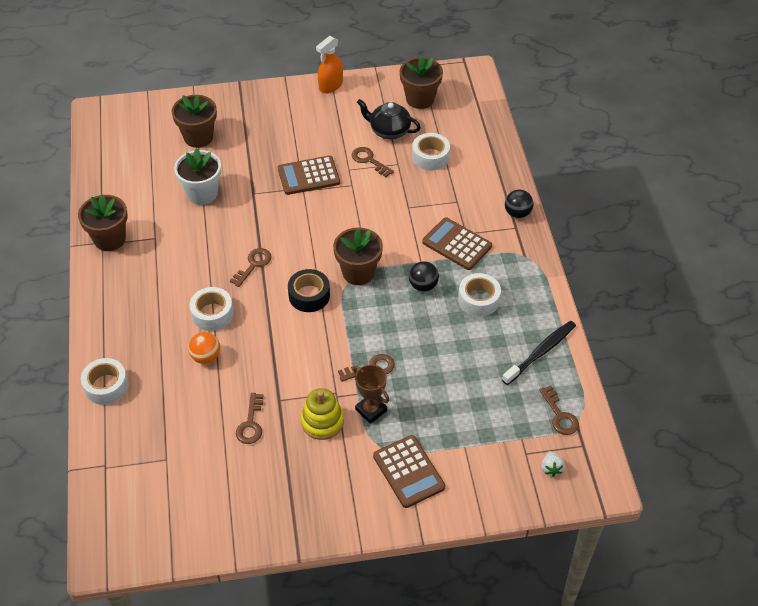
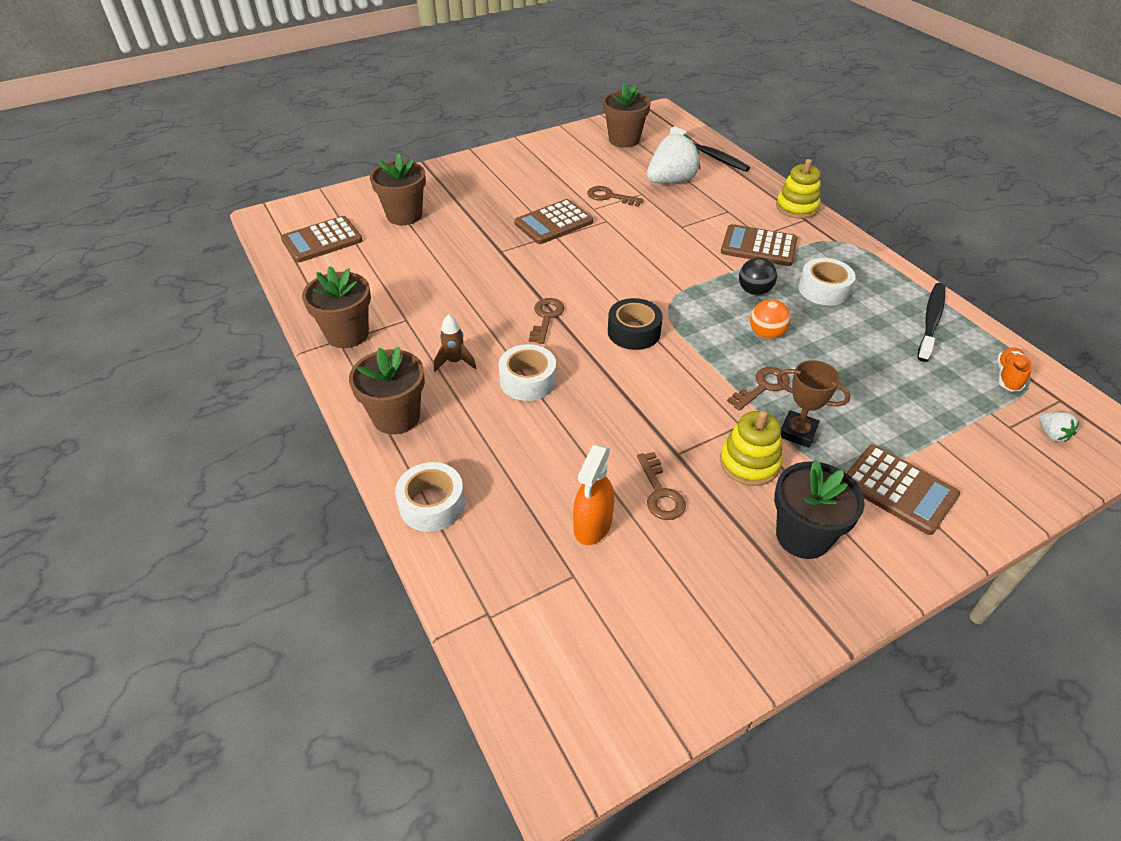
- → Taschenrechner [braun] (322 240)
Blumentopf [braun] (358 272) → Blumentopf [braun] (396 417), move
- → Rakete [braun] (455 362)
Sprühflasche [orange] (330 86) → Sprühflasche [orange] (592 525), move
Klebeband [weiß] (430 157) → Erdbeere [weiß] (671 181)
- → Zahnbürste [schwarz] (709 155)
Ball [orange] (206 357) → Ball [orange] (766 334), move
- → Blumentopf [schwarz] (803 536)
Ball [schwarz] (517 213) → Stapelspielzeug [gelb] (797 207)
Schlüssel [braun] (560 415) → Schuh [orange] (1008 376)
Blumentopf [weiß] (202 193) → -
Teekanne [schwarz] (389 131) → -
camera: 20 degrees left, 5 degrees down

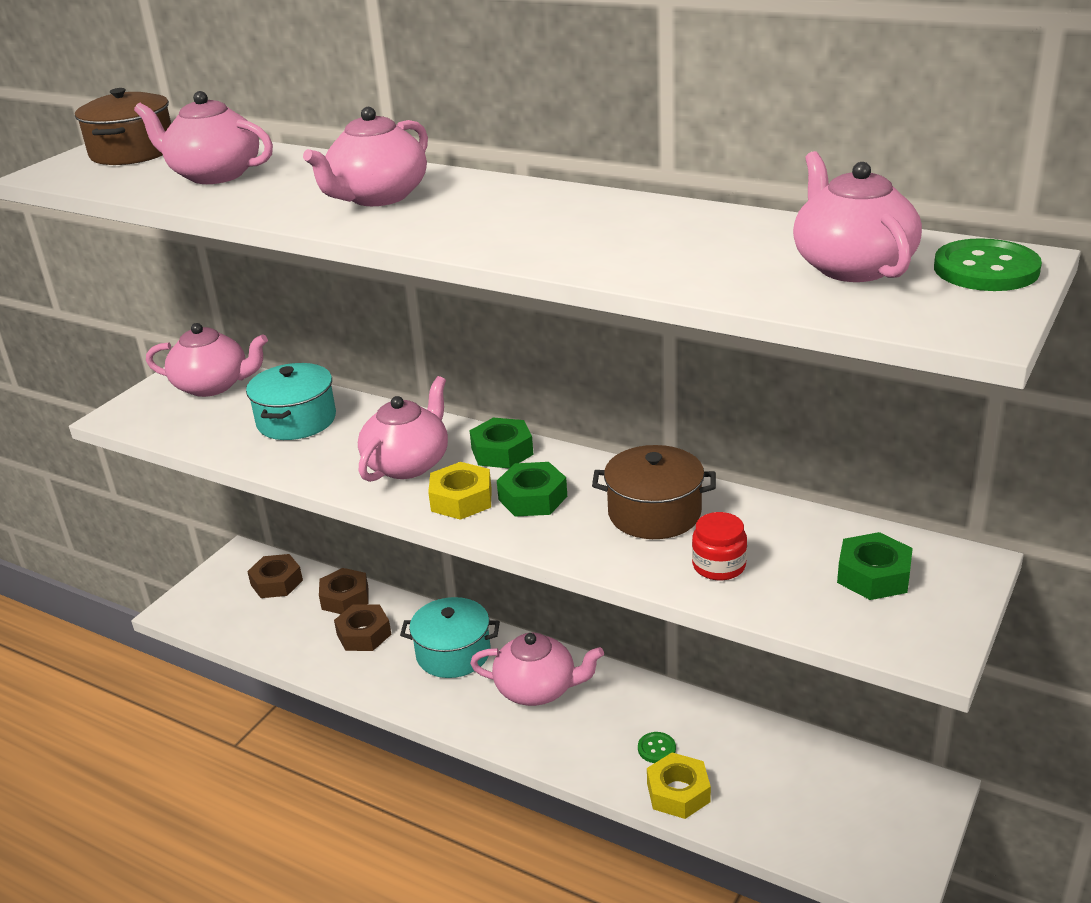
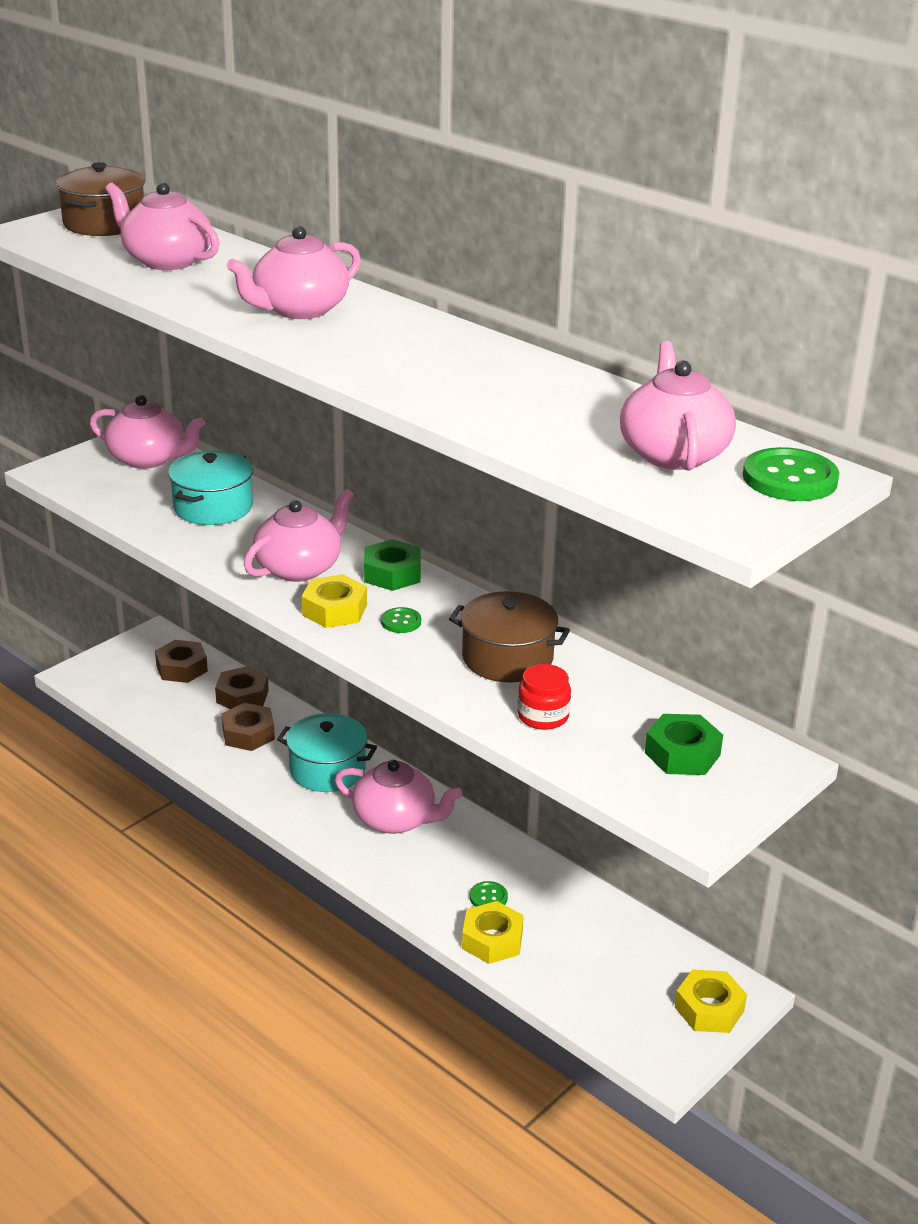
Sechskantmutter [grün] (533 498) → Knopf [grün] (401 622)
- → Sechskantmutter [gelb] (709 1009)
camera: 10 degrees right, 0 degrees up

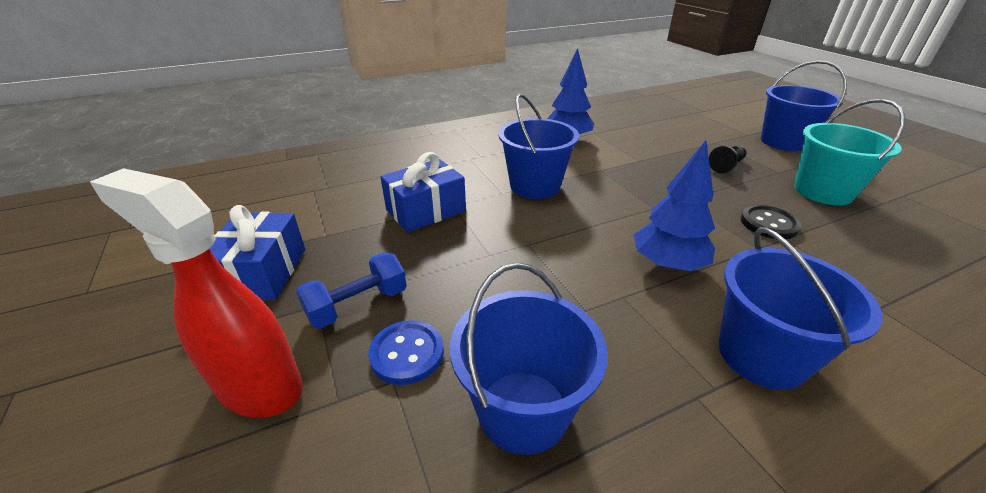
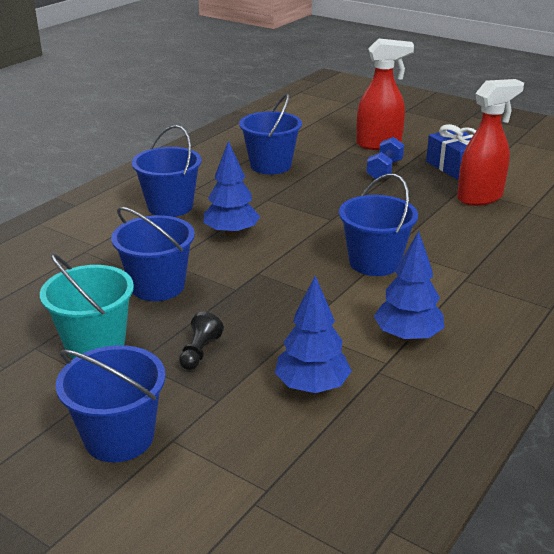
Knopf [schwarz] (768 224) → Eimer [blau] (158 286)
- → Baum [blau] (312 386)
- → Sprühflasche [rot] (480 197)
Knopf [blau] (407 353) → -
Geschenk [blau] (426 211) → -
camera: 150 degrees right, 5 degrees down

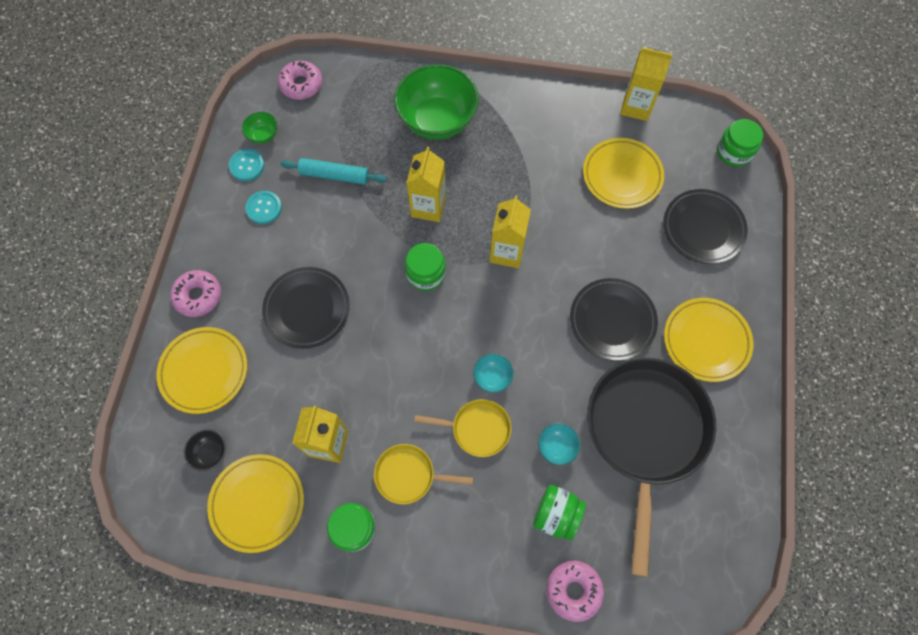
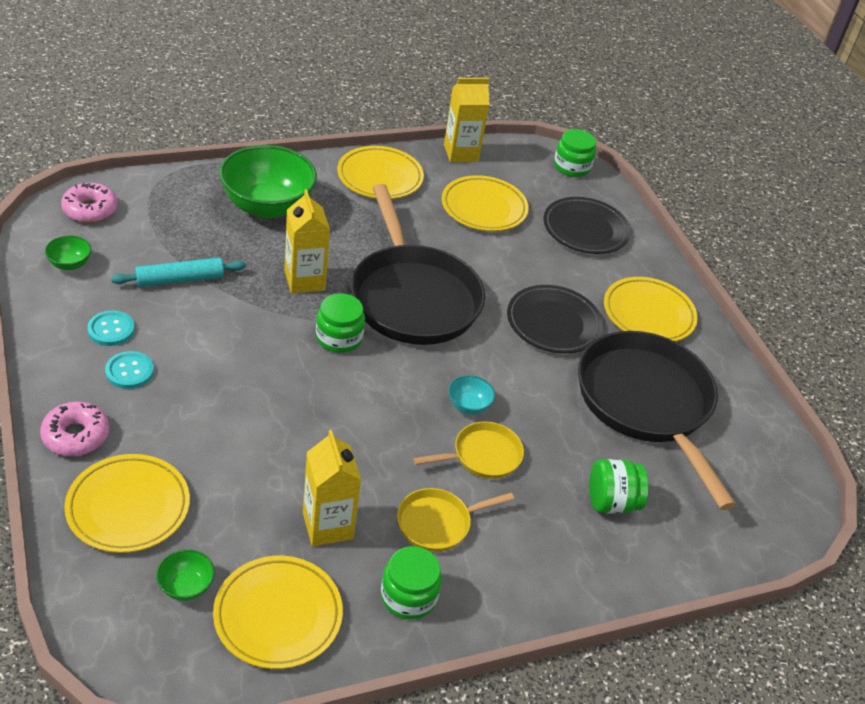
Knopf [türkis] (247 166) → Knopf [türkis] (129 371), move
Schüssel [schwarz] (210 453) → Schüssel [grün] (186 586)
- → Teller [gelb] (380 177)
Getränkekarton [gelb] (507 252) → Pfanne [schwarz] (412 296)
Teller [schwarz] (307 309) → -
Schüssel [türkis] (556 447) → -
Donut [rosa] (573 590) → -
camera: 35 degrees left, 25 degrees down

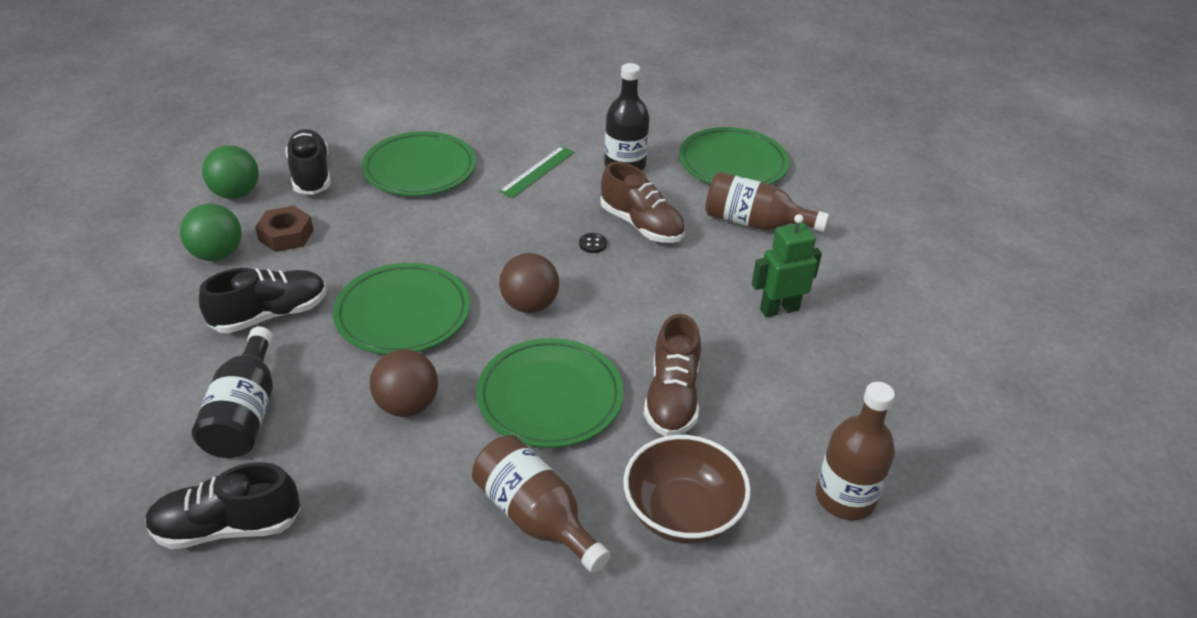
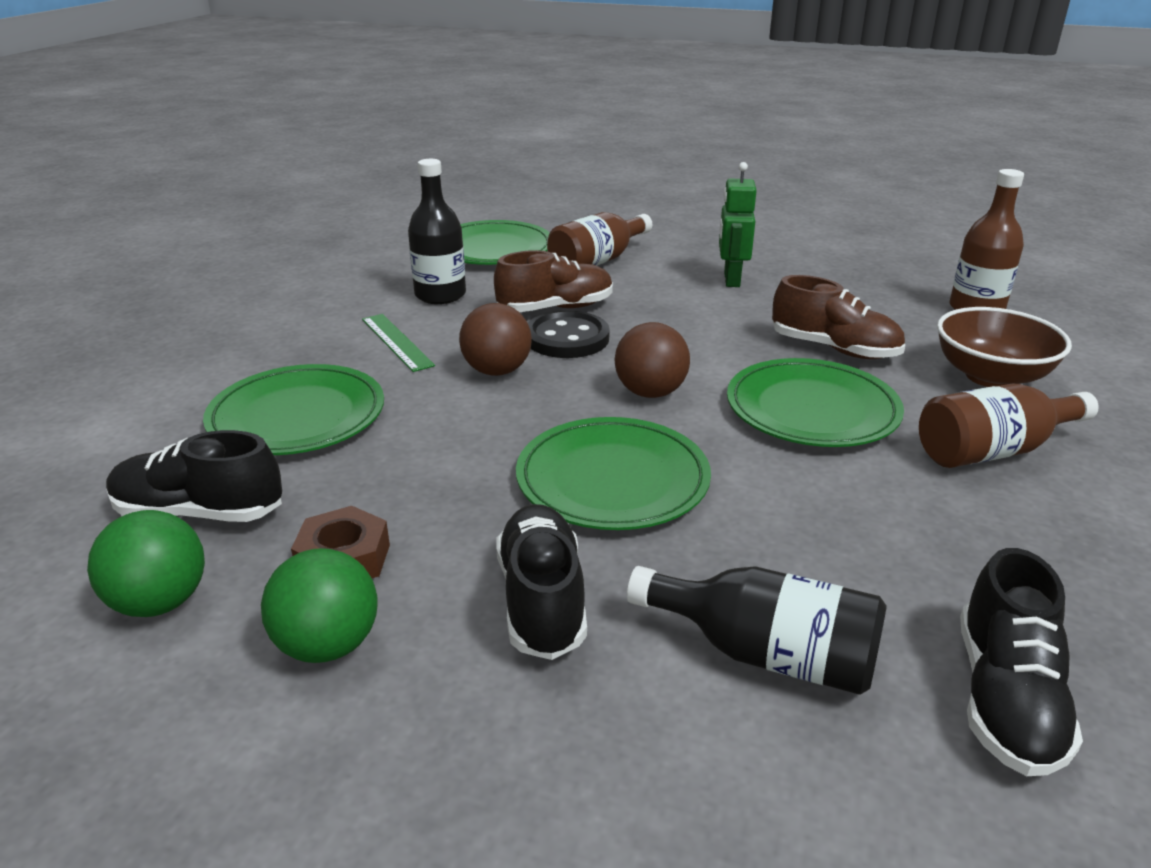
Ball [braun] (407 405) → Ball [braun] (497 371), move
Knopf [schwarz] (592 244) → Knopf [schwarz] (567 338), x2.48
camera: 65 degrees left, 10 degrees down

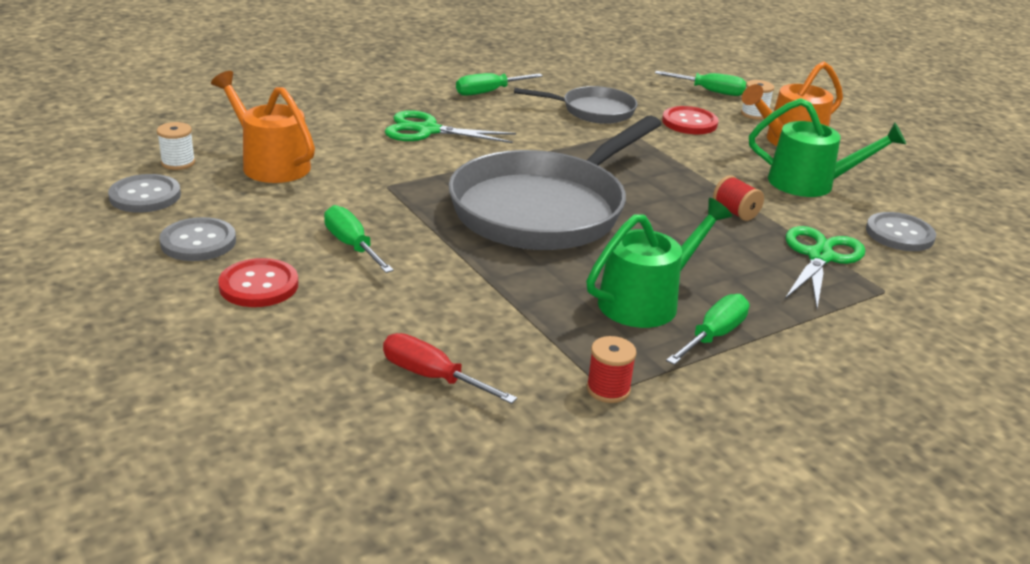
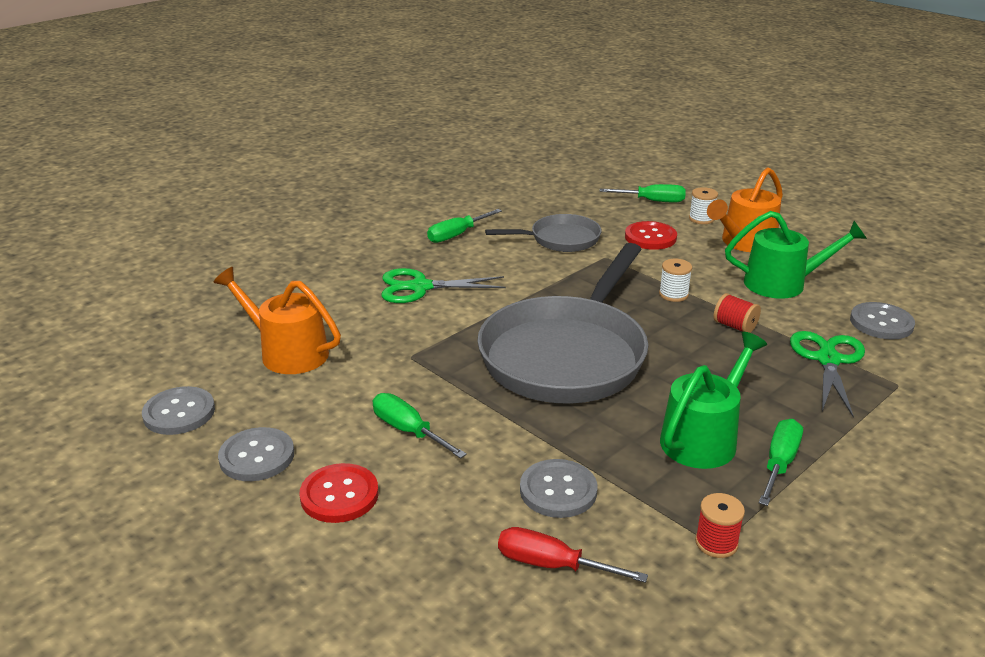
- → Knopf [grau] (558 490)
Garnrolle [weiß] (178 163) → Garnrolle [weiß] (673 294), move
camera: 10 degrees left, 0 degrees up

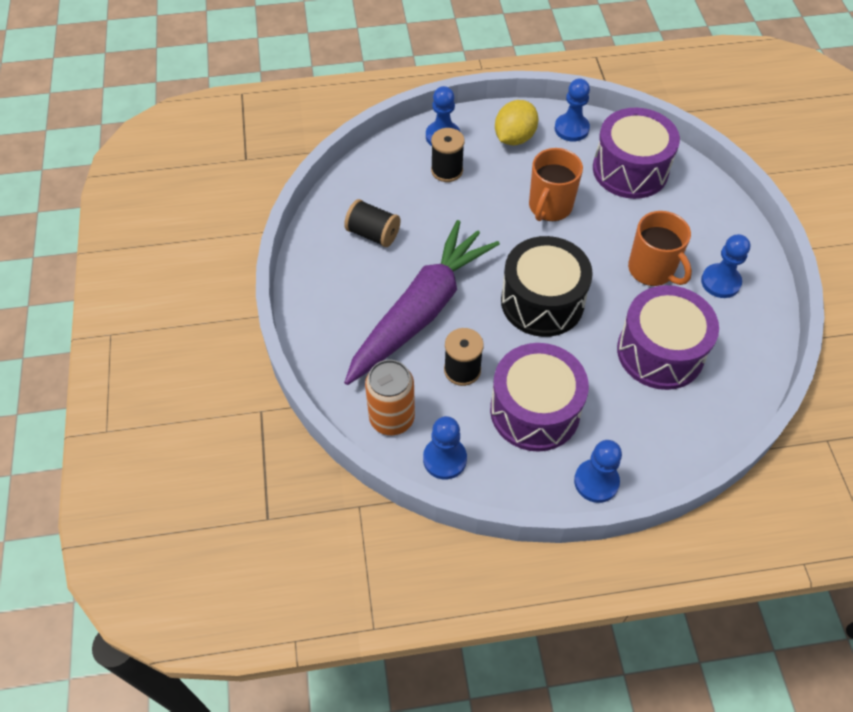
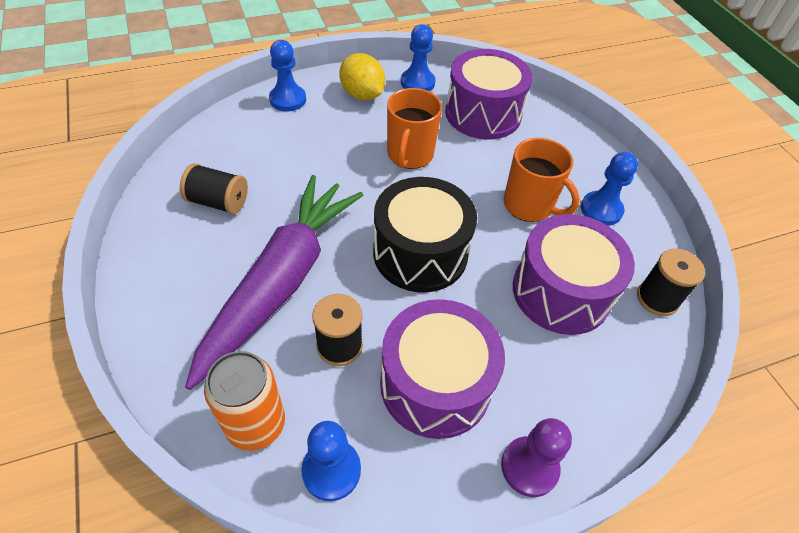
Zitrone [gelb] (514 138) → Zitrone [gelb] (362 95), 60 degrees counterclockwise
Bauer [blau] (596 482) → Bauer [lila] (529 467)
Garnrolle [schwarz] (447 170) → Garnrolle [schwarz] (657 299), move
camera: 15 degrees left, 5 degrees down

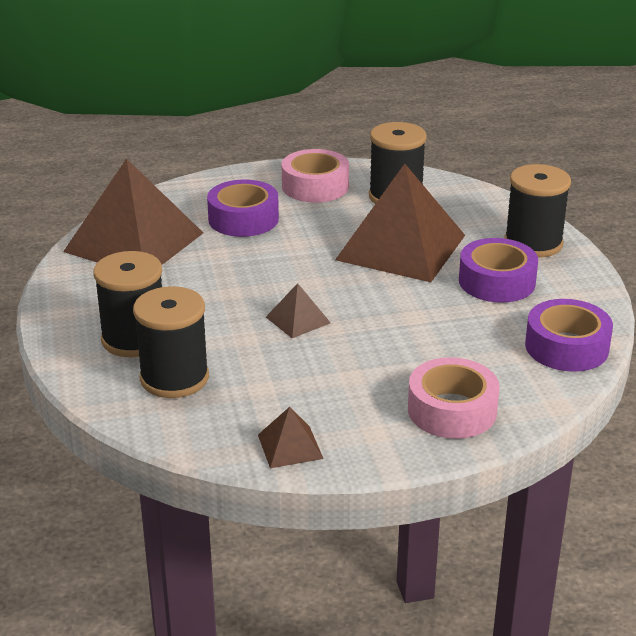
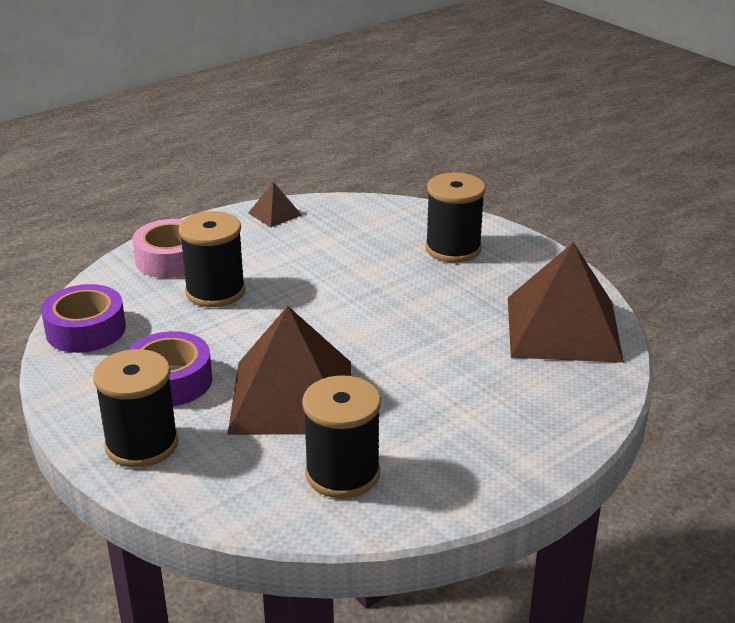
Garnrolle [schwarz] (174 378) → Garnrolle [schwarz] (215 291), move
Klebeband [lila] (243 219) → -
Pyramide [braun] (298 320) → -
Klebeband [rosa] (315 186) → -
camera: 155 degrees right, 0 degrees up

